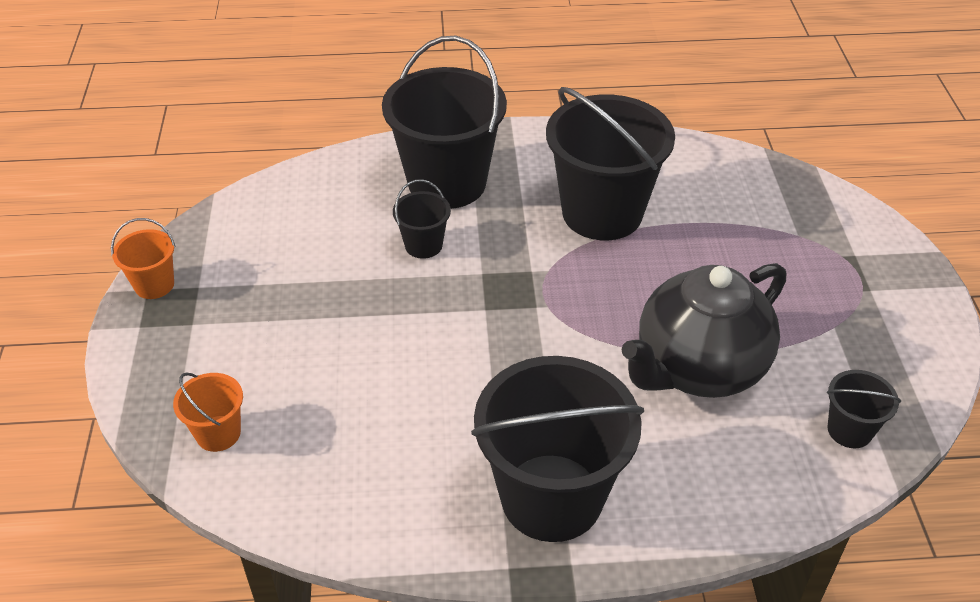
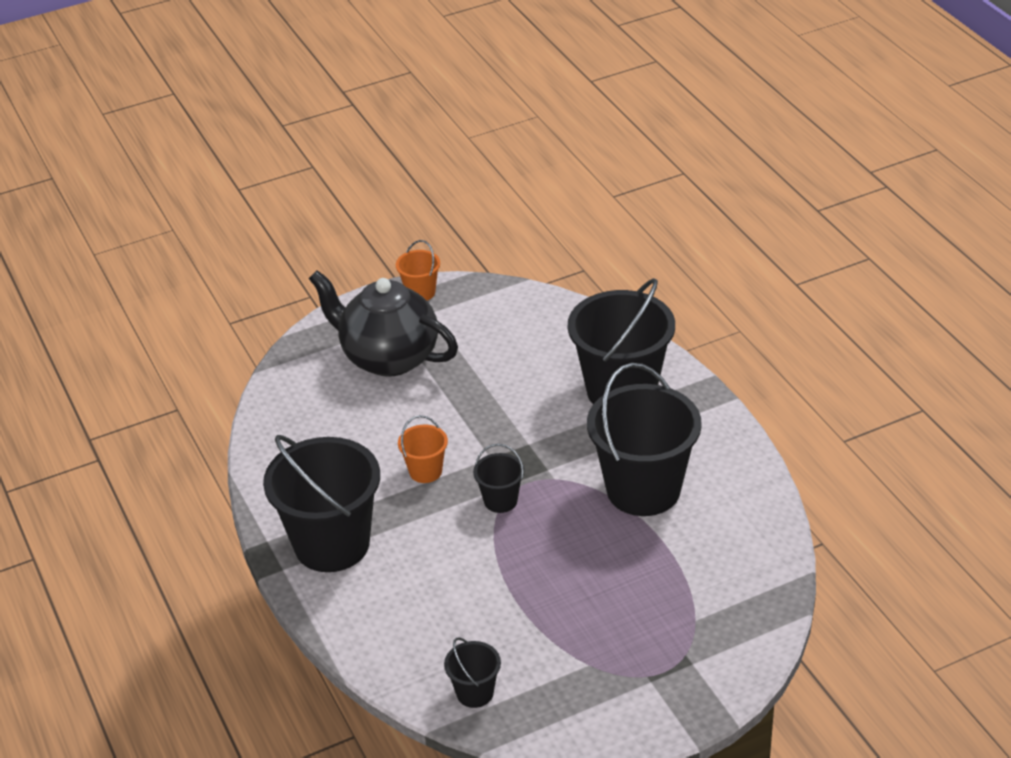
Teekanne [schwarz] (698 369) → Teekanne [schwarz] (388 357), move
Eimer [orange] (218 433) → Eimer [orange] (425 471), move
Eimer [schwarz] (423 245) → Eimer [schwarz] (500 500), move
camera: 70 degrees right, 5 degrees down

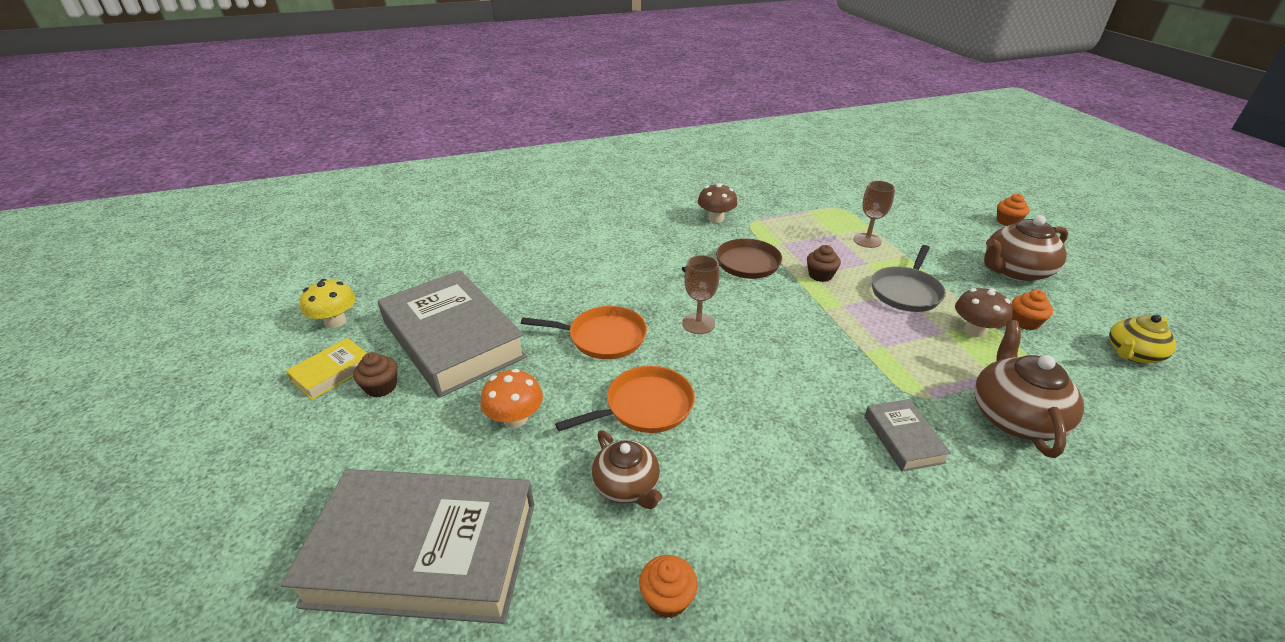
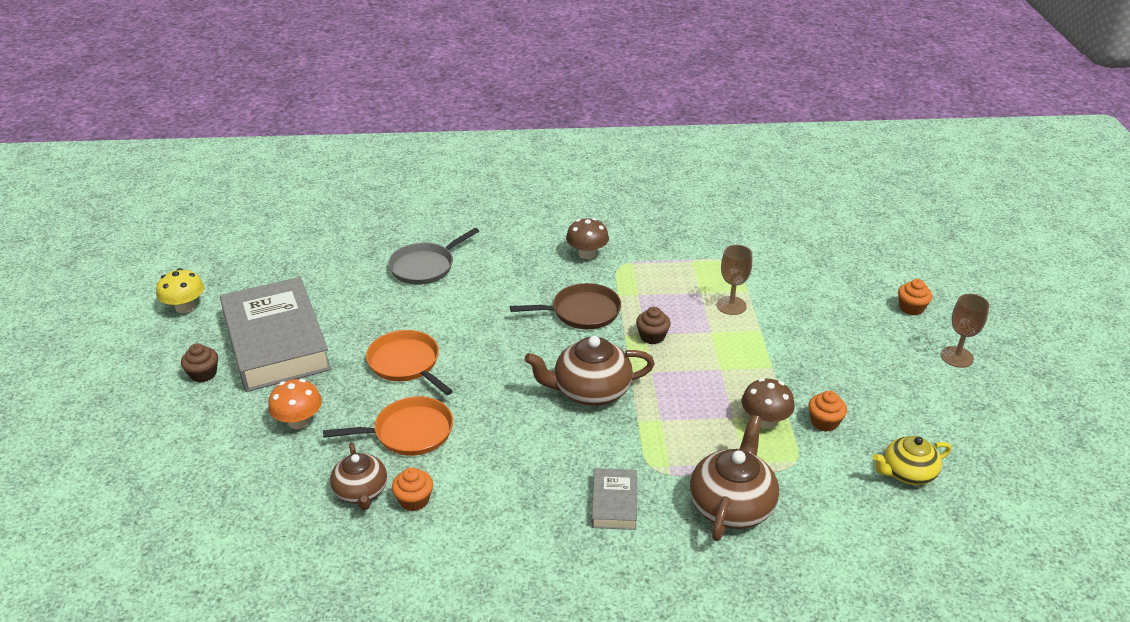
Pfanne [orange] (603 337) → Pfanne [orange] (406 363), 150 degrees counterclockwise
Pfanne [grau] (906 292) → Pfanne [grau] (425 267), move
Muffin [orange] (667 598) → Muffin [orange] (414 500), move
Teekanne [braun] (1015 271) → Teekanne [braun] (590 391), move
Kelch [braun] (698 323) → Kelch [braun] (957 357), move
Buch [grau] (424 552) → -
Buch [gelb] (332 372) → -
camera: 15 degrees right, 0 degrees up

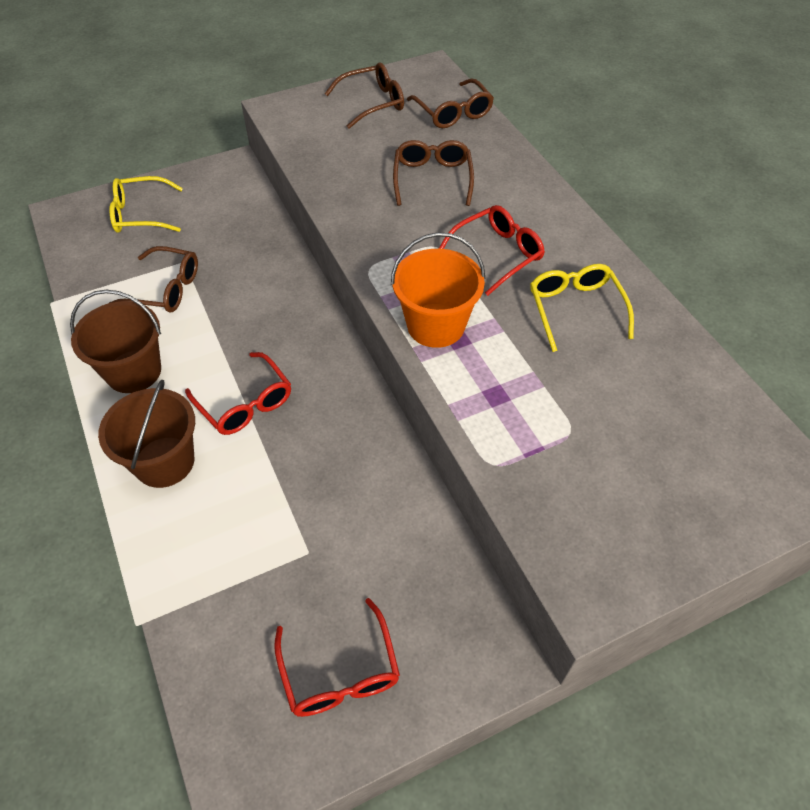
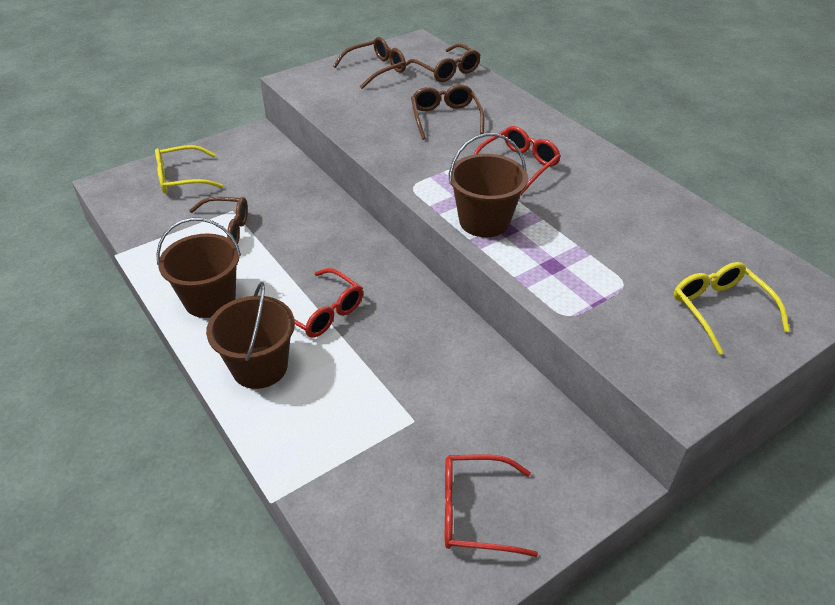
Brille [rot] (340 673) → Brille [rot] (473 512), 120 degrees clockwise
Eimer [orange] (436 325) → Eimer [braun] (484 221)
Brille [gelb] (575 308) → Brille [gelb] (719 309), move
camera: 10 degrees left, 10 degrees down

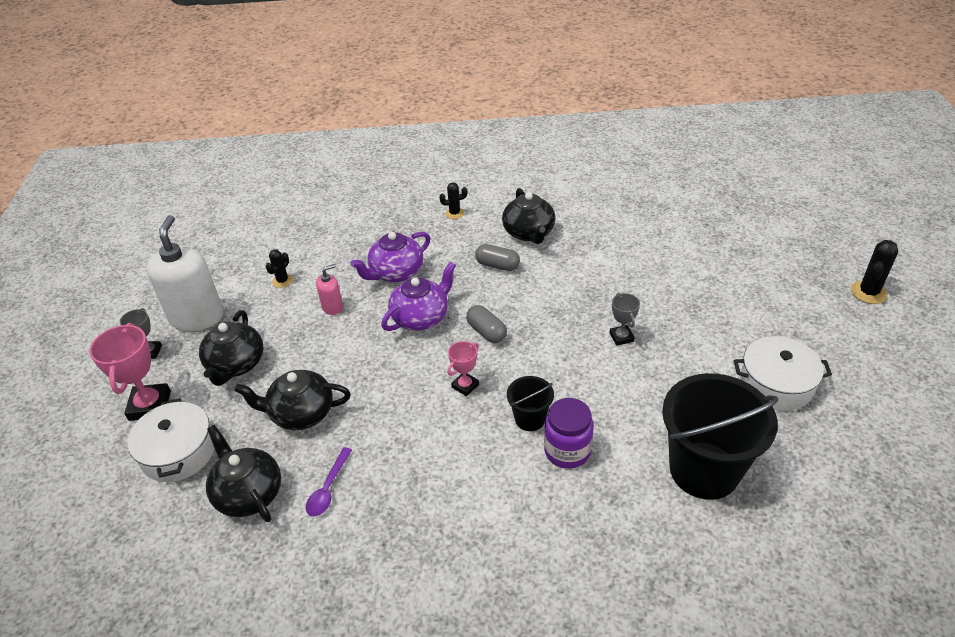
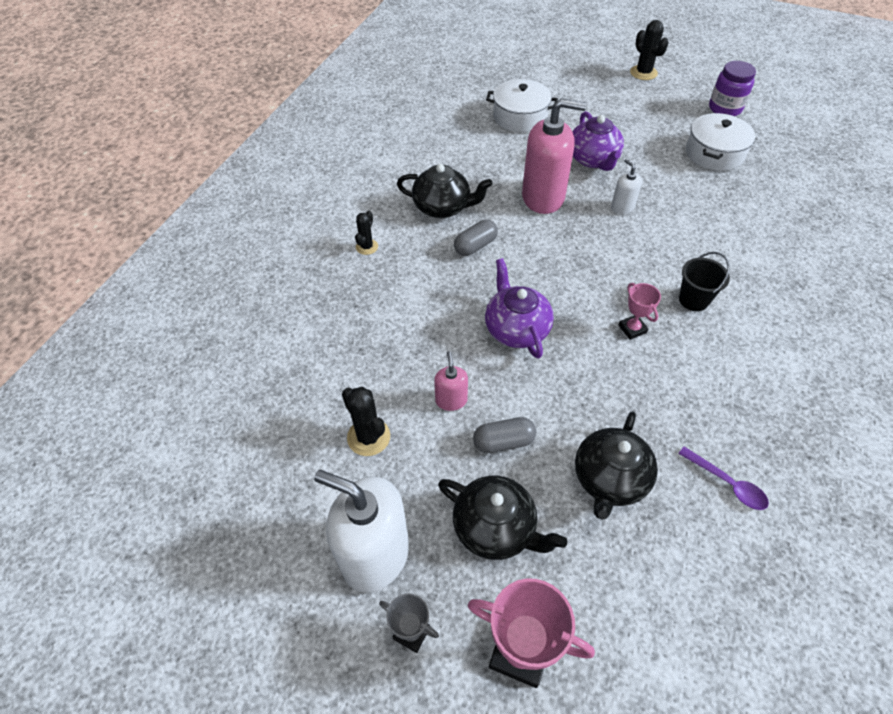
Kaktus [schwarz] (282 281) → Kaktus [schwarz] (368 437), x1.54
Kapsel [grau] (486 332) → Kapsel [grau] (503 442), move
Kochtopf [weiß] (178 452) → Kochtopf [weiß] (520 117), move
- → Seifenspender [rosa] (543 197)
Teekanne [lila] (396 273) → Teekanne [lila] (593 159), move
Pokal [grau] (621 337) → Seifenspender [weiß] (622 207)
Einmachglas [lila] (567 451) → Einmachglas [lila] (725 108), move
Teekanne [schwarz] (248 493) → -
Eimer [schwarz] (704 470) → -
camera: 65 degrees left, 10 degrees up

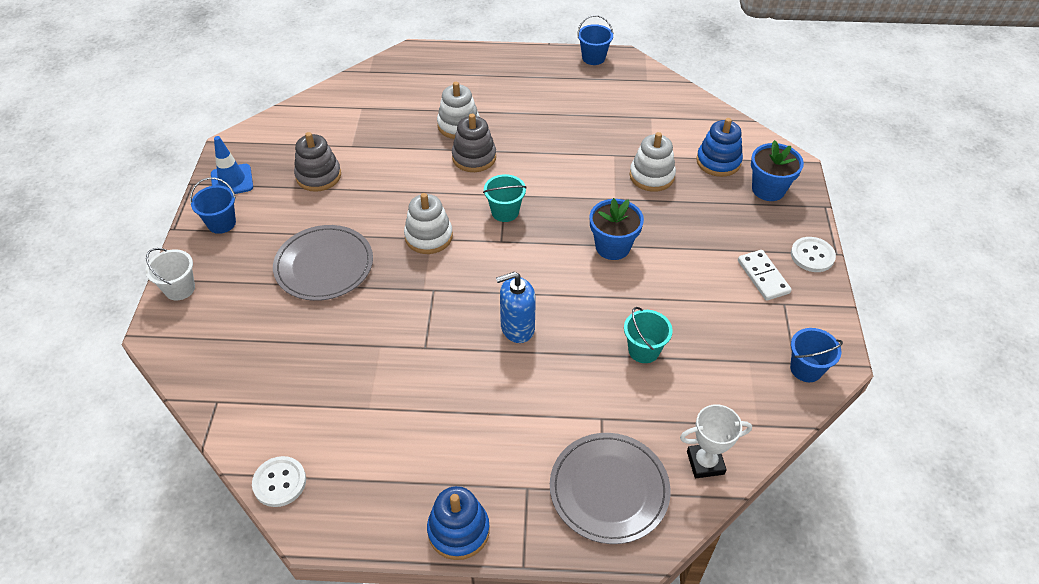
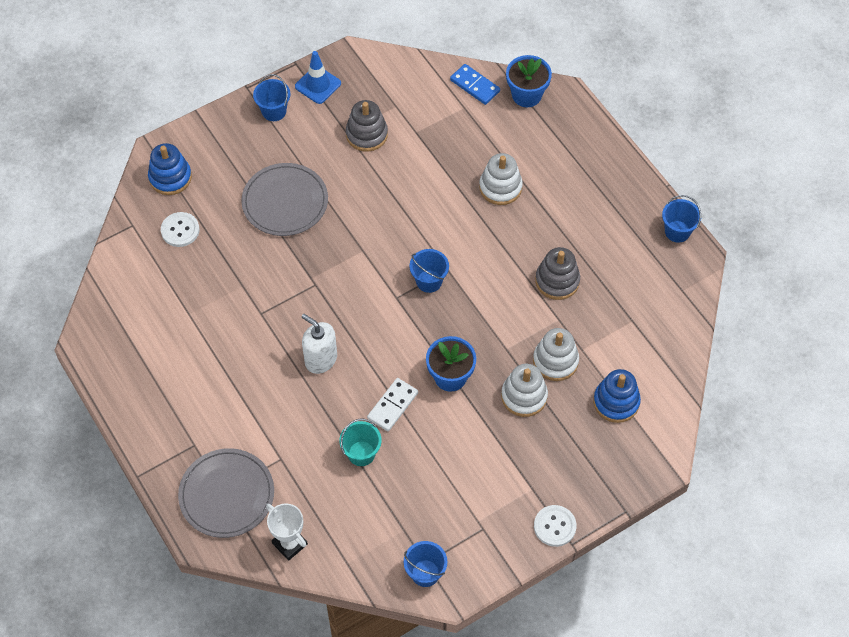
Stapelspielzeug [blau] (458 530) → Stapelspielzeug [blau] (170 177), move
Knopf [weiß] (279 482) → Knopf [weiß] (180 230), move
Seifenspender [blau] (517 328) → Seifenspender [weiß] (320 359)
Dominostein [weiß] (763 277) → Dominostein [weiß] (393 406), move
Eimer [türkis] (505 212) → Eimer [blau] (429 281)
- → Dominostein [blau] (475 86)
Stapelspielzeug [weiß] (428 236) → Stapelspielzeug [weiß] (524 396), move
Blumentopf [blau] (768 189) → Blumentopf [blau] (526 95), move
Stapelspielzeug [grau] (474 157) → Stapelspielzeug [grau] (557 281), move
Eimer [weiß] (180 289) → -
camera: 55 degrees right, 10 degrees up

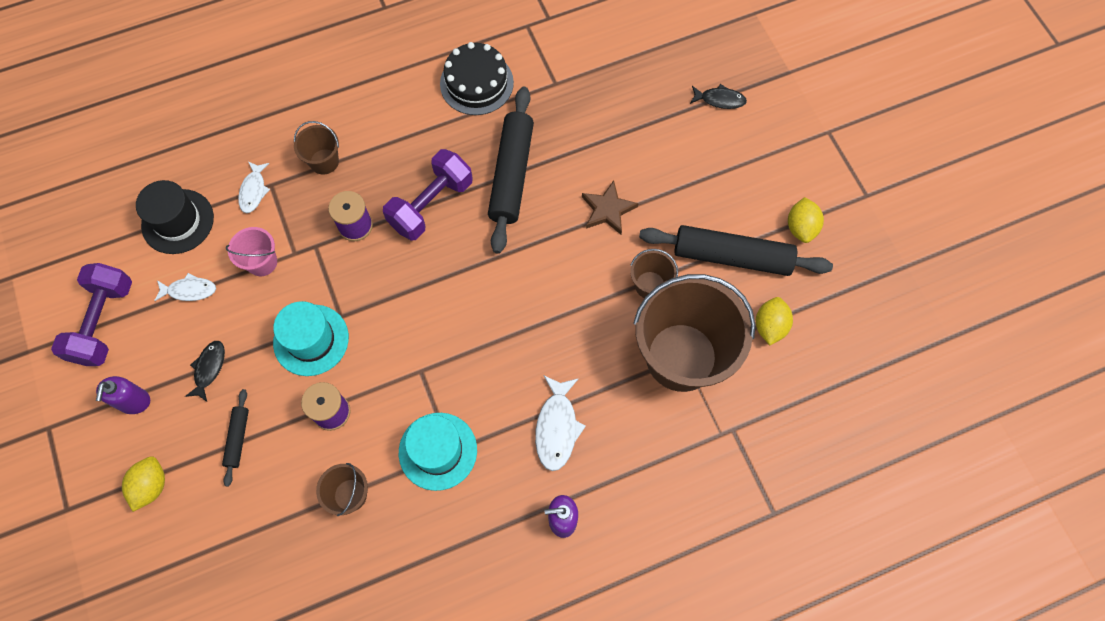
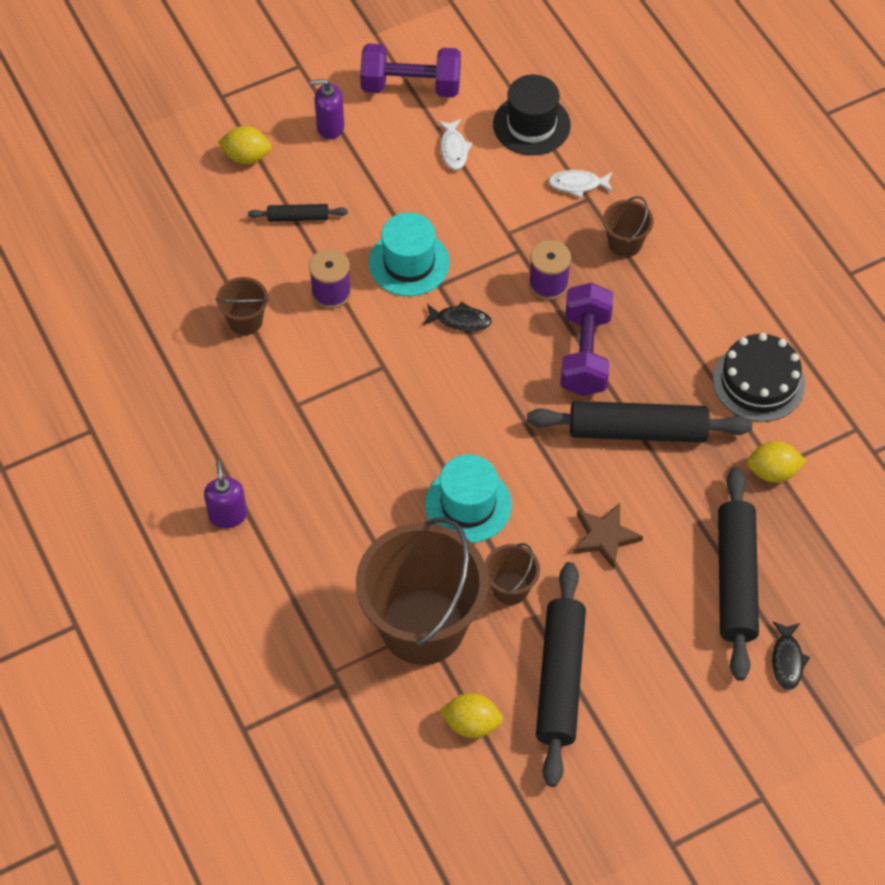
Fisch [schwarz] (209 368) → Fisch [schwarz] (460 320), move
Hut [türkis] (438 451) → Hut [türkis] (468 504), move
Hantel [lila] (431 204) → Hantel [lila] (585 353), 60 degrees clockwise
- → Nudelholz [schwarz] (735 579)
Zitrone [gelb] (801 227) → Zitrone [gelb] (772 471), move
Eimer [rosa] (262 262) → -
Fisch [weiß] (557 427) → -
camera: 85 degrees right, 10 degrees down

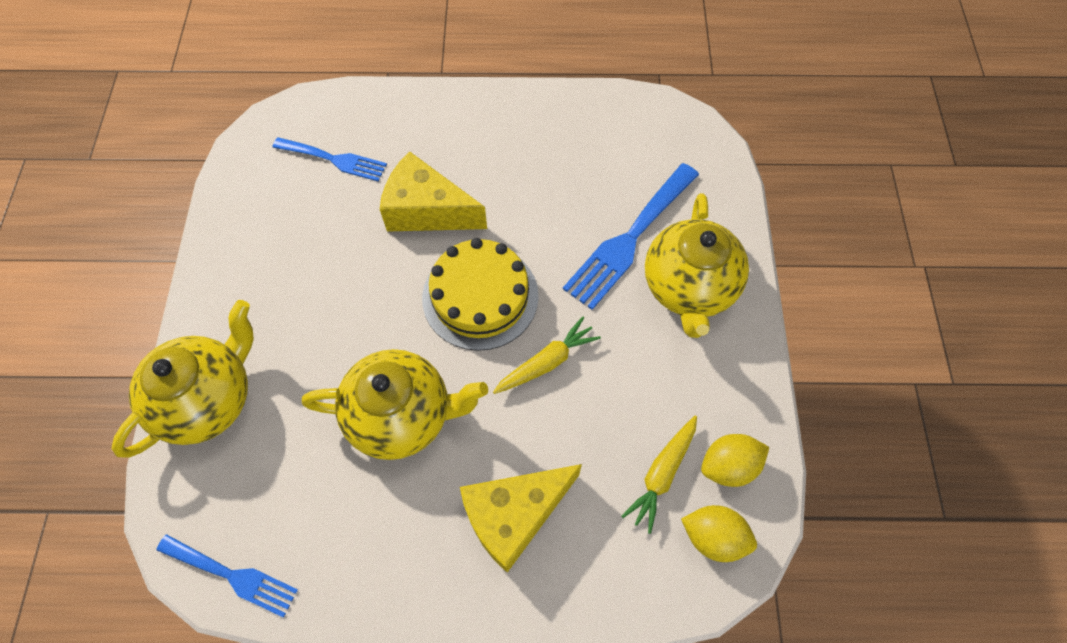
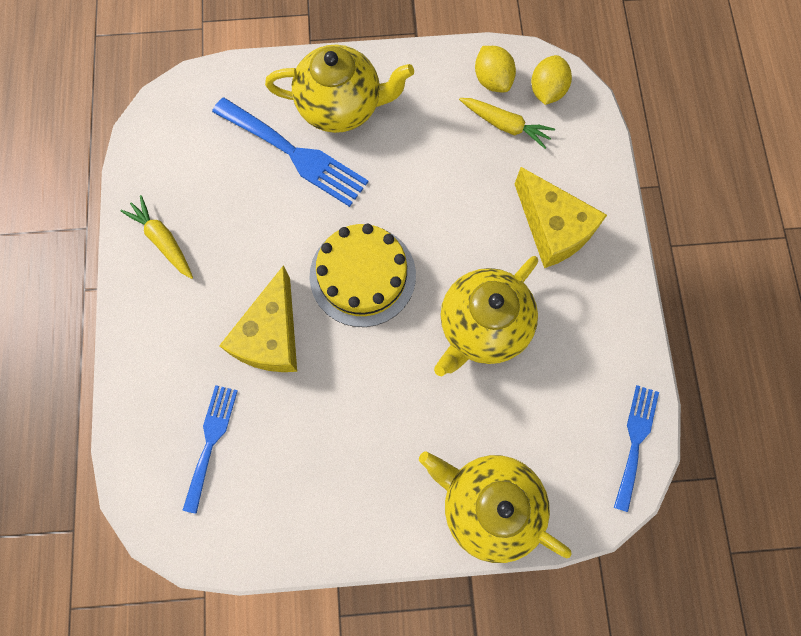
Karotte [gelb] (547 362) → Karotte [gelb] (163 240), move
Teekanne [gelb] (402 415) → Teekanne [gelb] (482 327), 135 degrees counterclockwise
camera: 95 degrees left, 10 degrees up

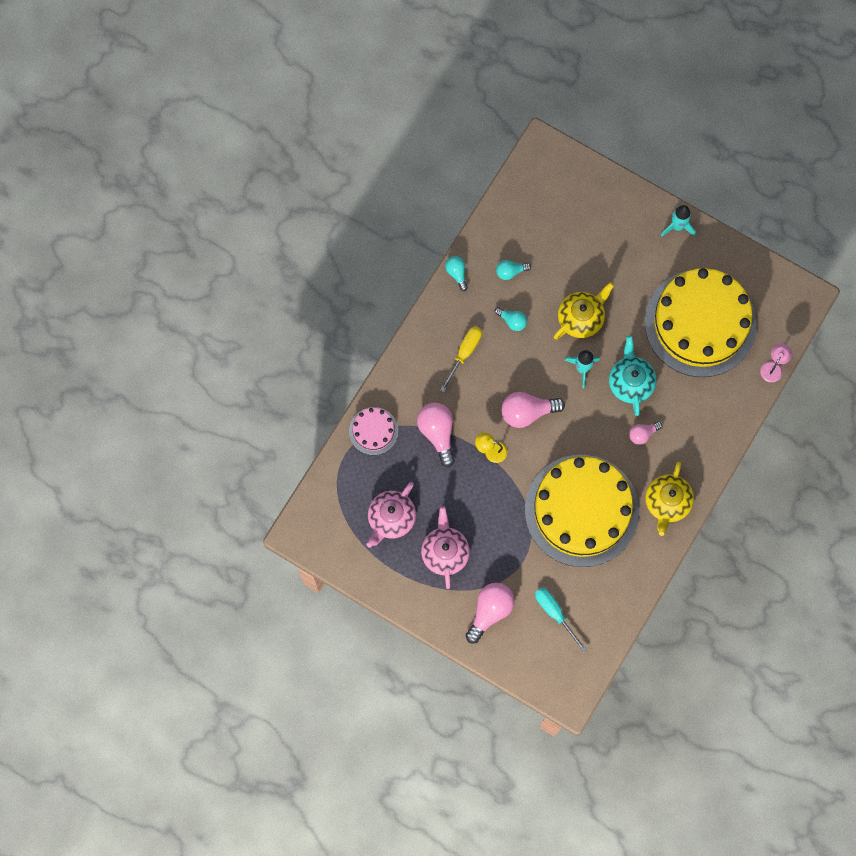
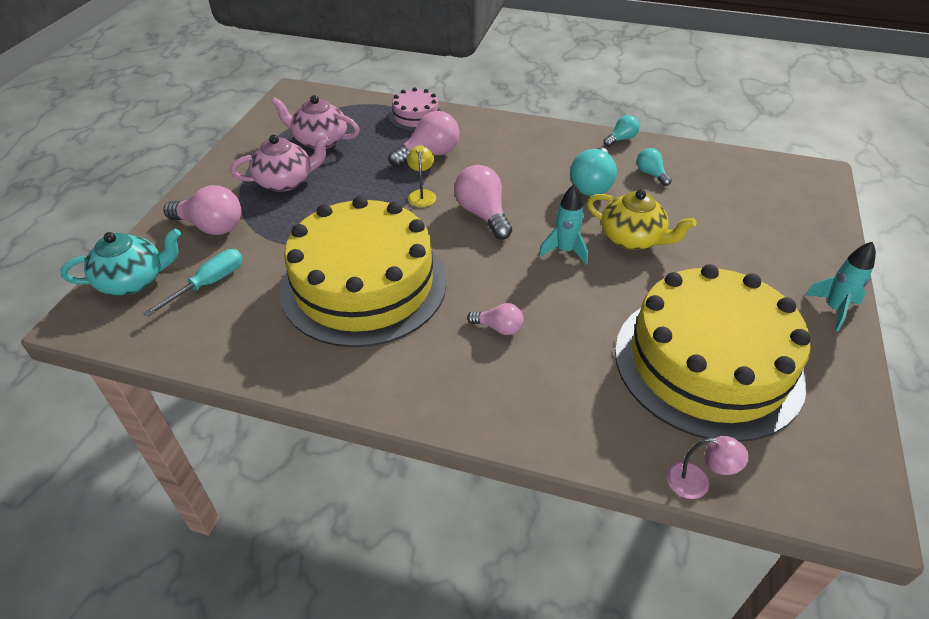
Teekanne [türkis] (630 382) → Teekanne [türkis] (133 280), move
Glühbirne [rosa] (642 434) → Glühbirne [rosa] (498 328), 150 degrees clockwise
Glühbirne [türkis] (512 321) → Glühbirne [türkis] (592 185), x1.77
Schraubenzieher [gelb] (464 353) → -
Teekanne [gelb] (667 503) → -
camera: 75 degrees right, 30 degrees down

